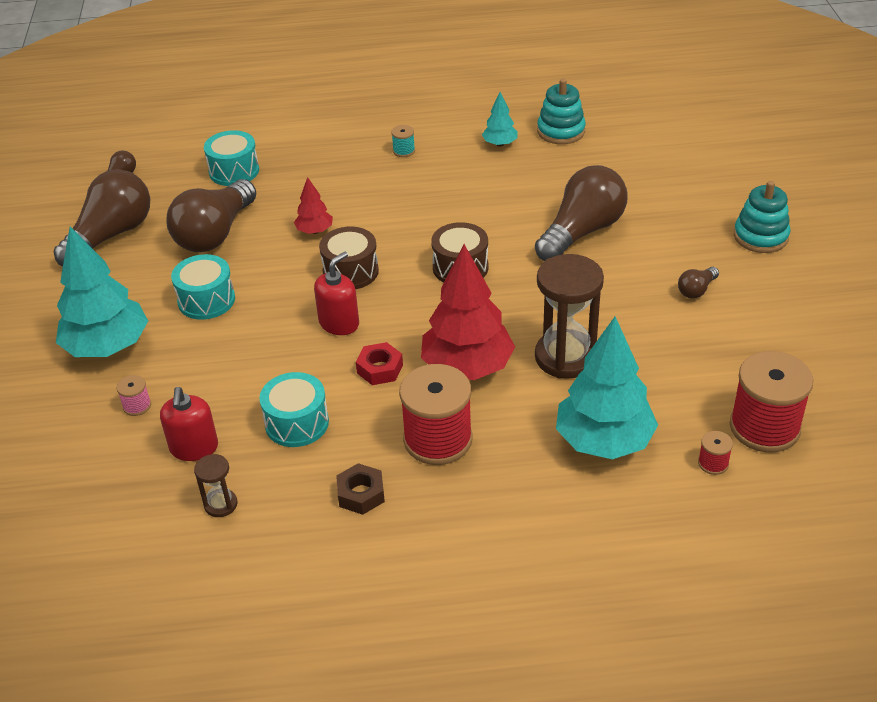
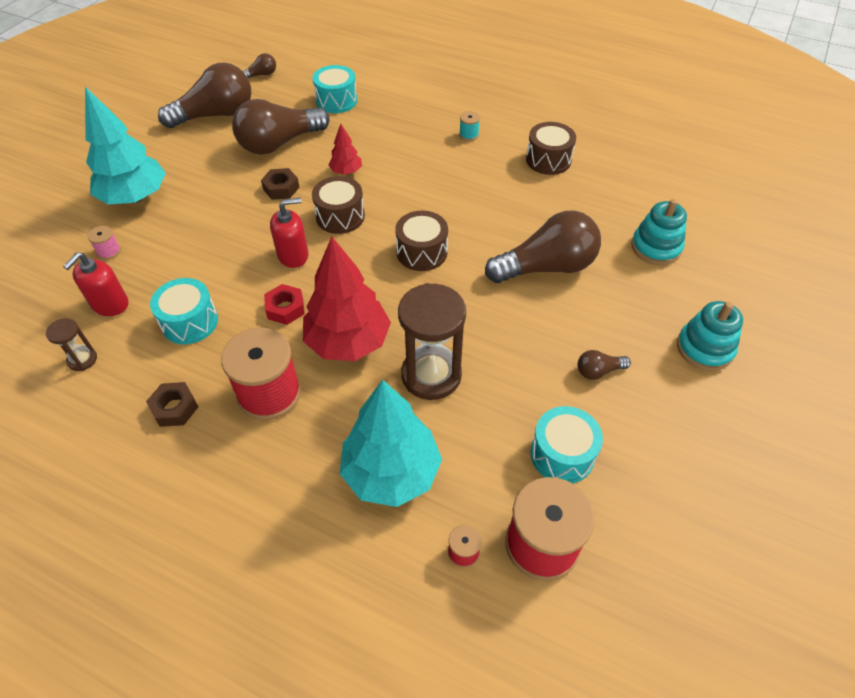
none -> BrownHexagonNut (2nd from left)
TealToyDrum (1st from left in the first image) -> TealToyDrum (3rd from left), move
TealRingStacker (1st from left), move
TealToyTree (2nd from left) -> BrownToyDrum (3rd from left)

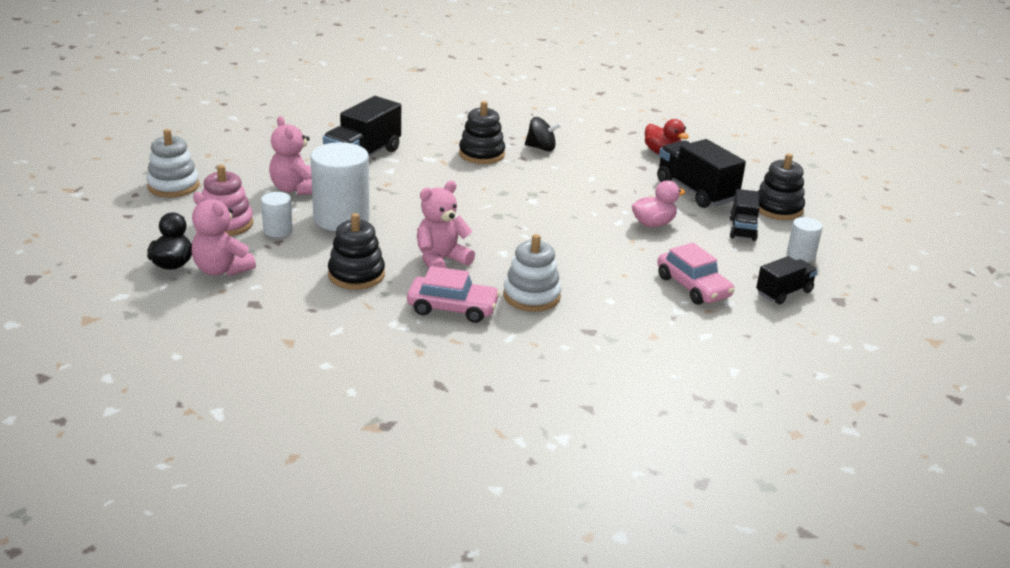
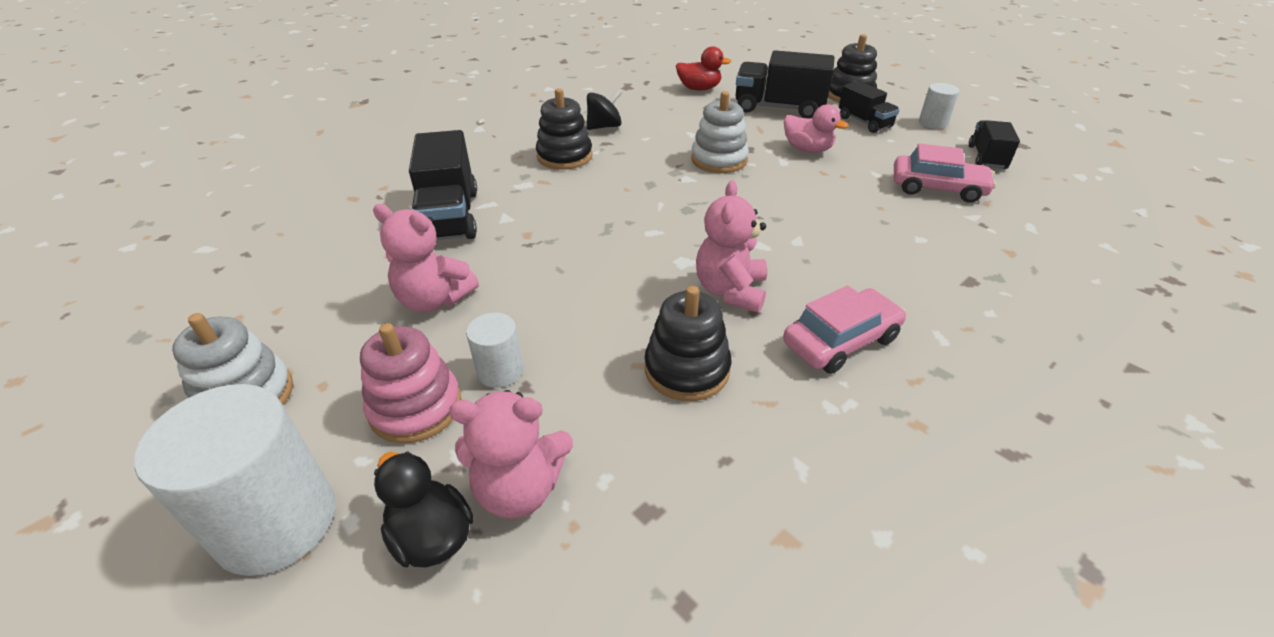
WhiteCylinderShape (2nd from left in the first image) -> WhiteCylinderShape (1st from left), move
WhiteRingStacker (2nd from left), move
PinkToyDuck, 105 degrees clockwise

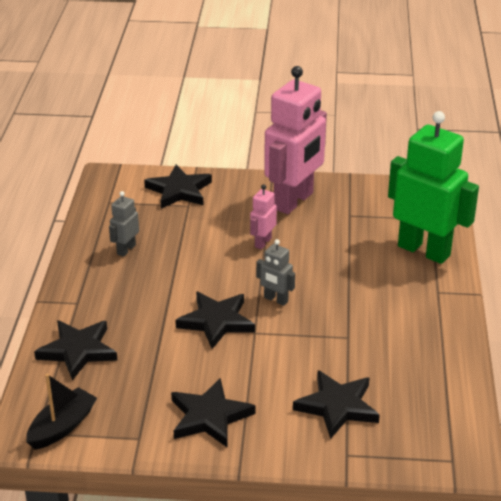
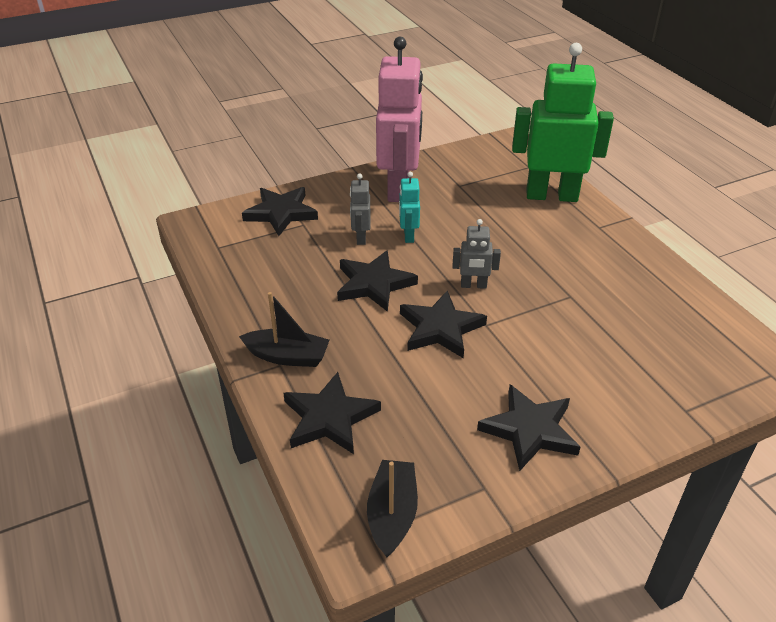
none -> BlackSailboat (1st from left)
GreyToyRobot (1st from left), move
BlackStarShape (5th from left in the first image) -> BlackStarShape (3rd from left), move
PinkToyRobot (1st from left) -> TealToyRobot

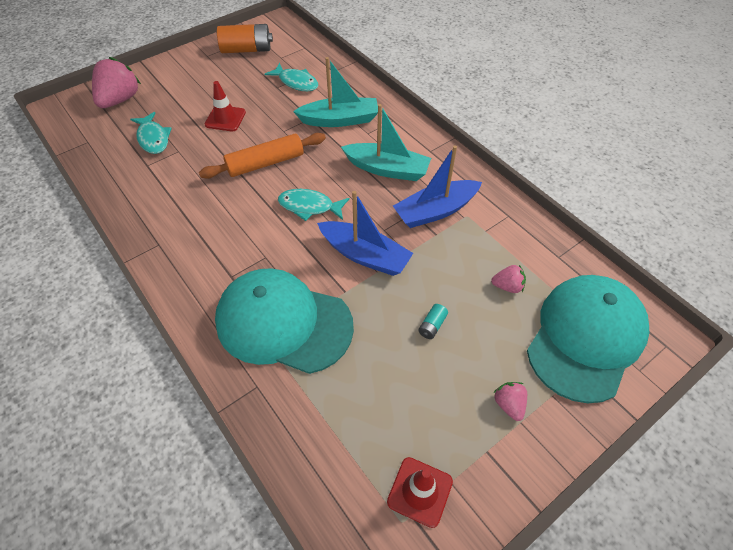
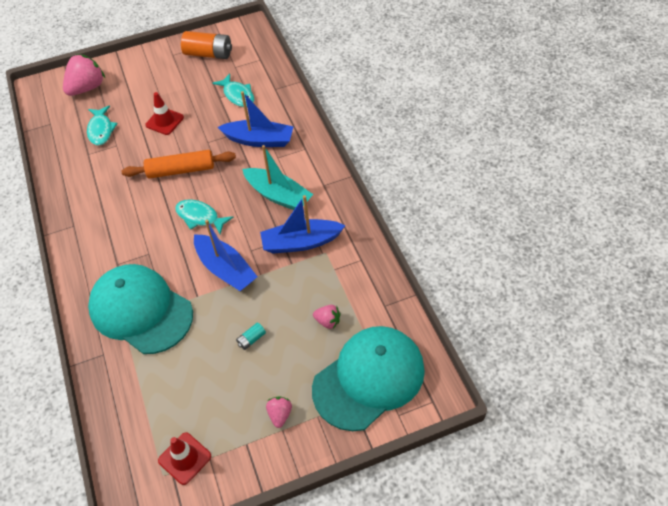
TealSailboat (1st from left) -> RoyalBlueSailboat (2nd from left)

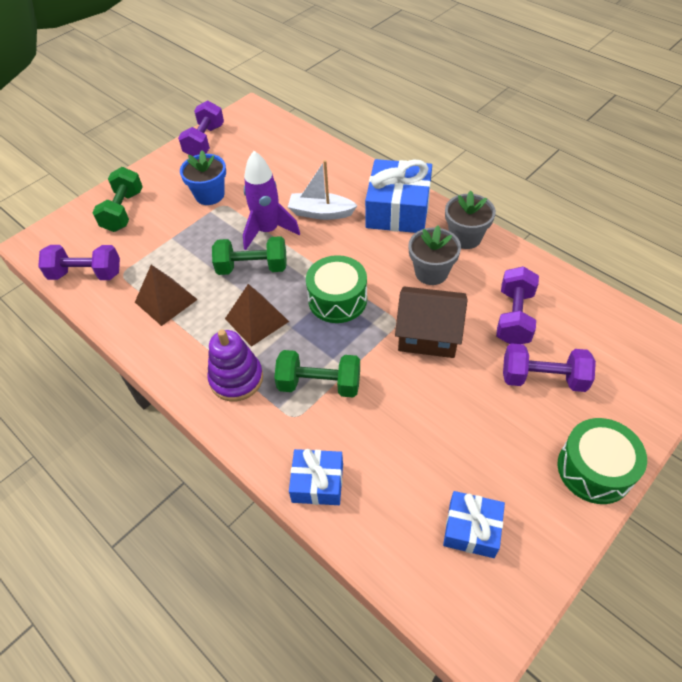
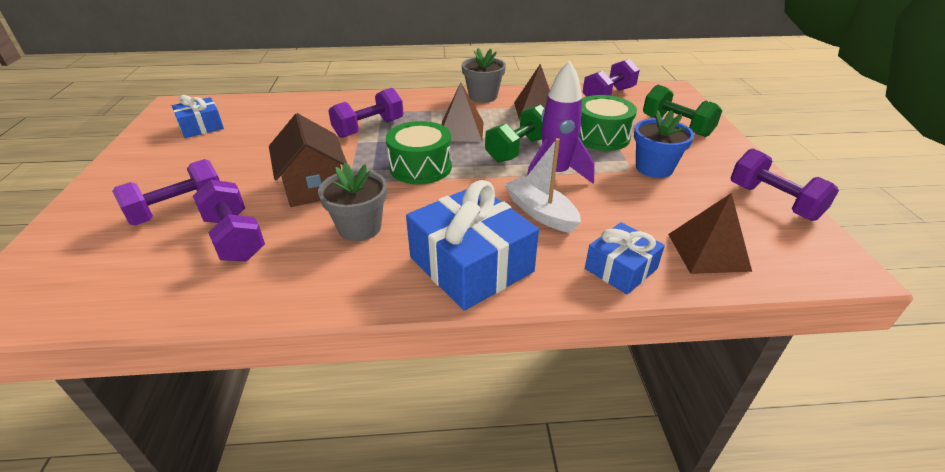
VioletRingStacker -> none
none -> BrownSolidPyramid (3rd from left)
RoyalBlueWrappedGift (1st from left in the first image) -> RoyalBlueWrappedGift (3rd from left), move
GreyPottedPlant (2nd from left), move
GreenToyDrum (2nd from left), move
GreenDumbbell (3rd from left) -> VioletDumbbell (3rd from left)
WhiteSailboat, 90 degrees counterclockwise
BrownToyHouse, 75 degrees counterclockwise

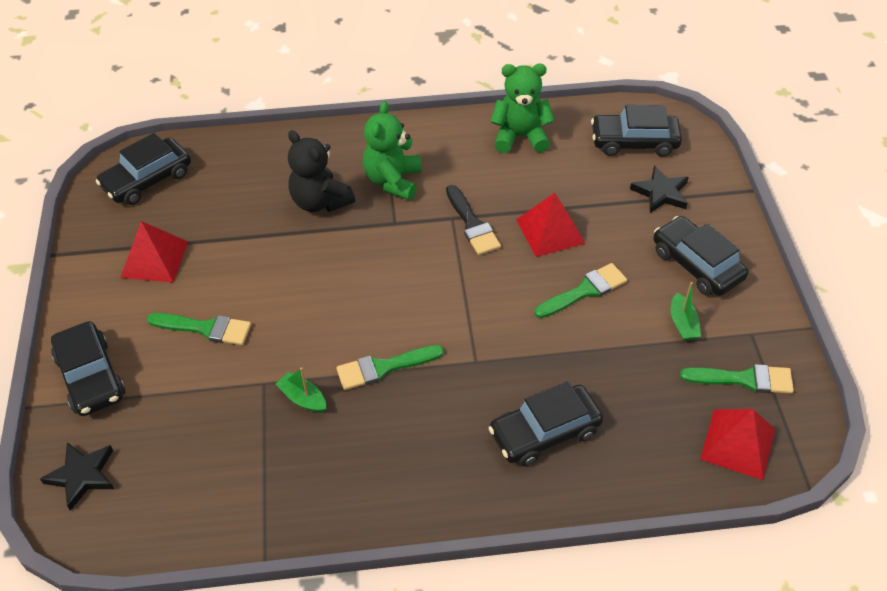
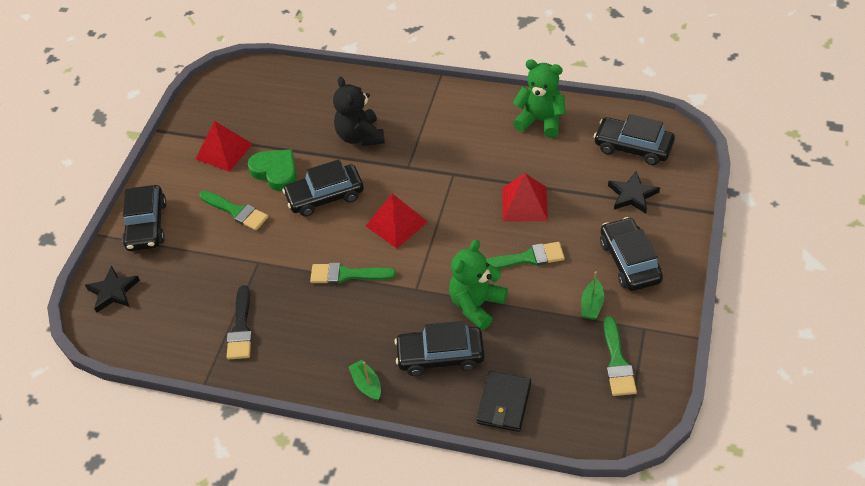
none -> GreenHeartShape
none -> BlackBillfold
BlackCar (2nd from left), move
GreenSailboat (1st from left), move
GreenTeddy (1st from left), move
BlackPaintbrush, move
ScarletSolidPyramid (3rd from left in the first image) -> ScarletSolidPyramid (2nd from left), move
GreenPaintbrush (4th from left), 60 degrees clockwise

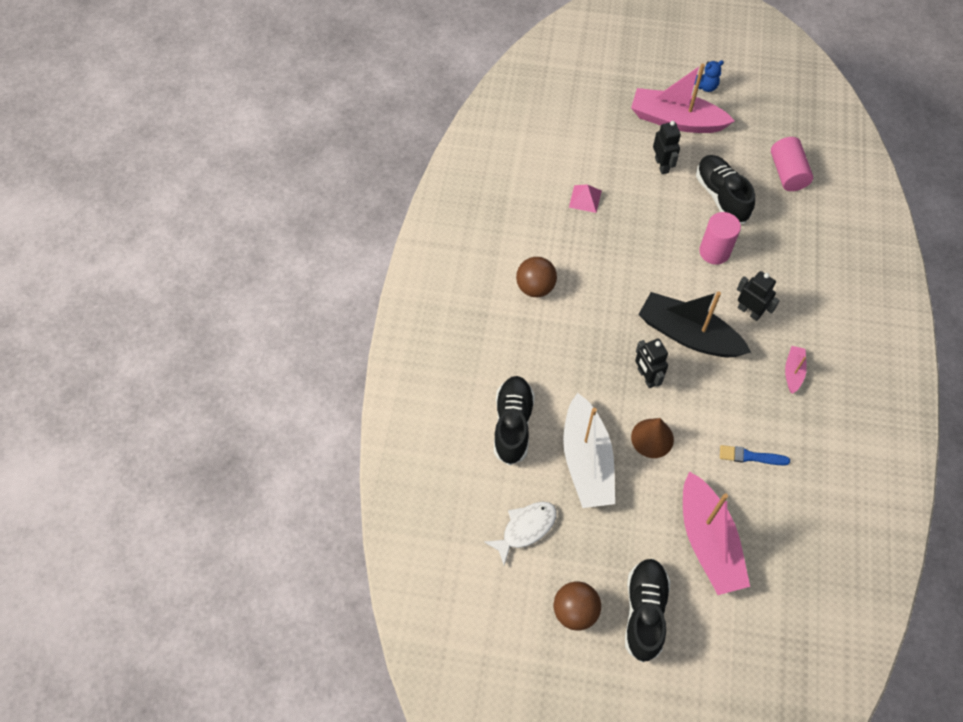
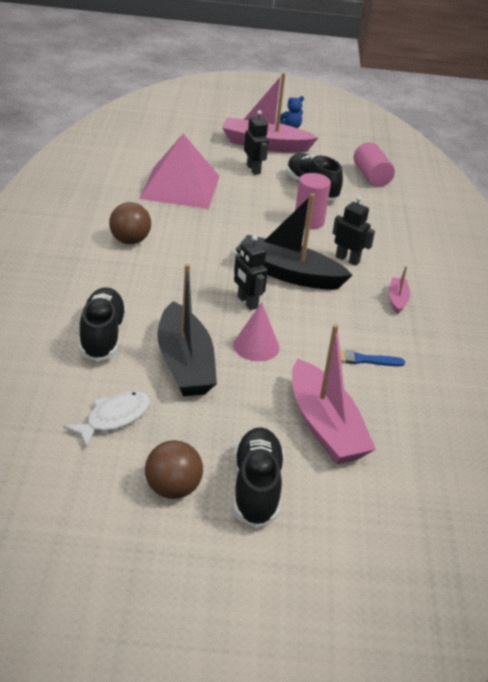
WhiteSailboat -> BlackSailboat (1st from left)
BrownCone -> PinkCone
PinkSolidPyramid, x2.49

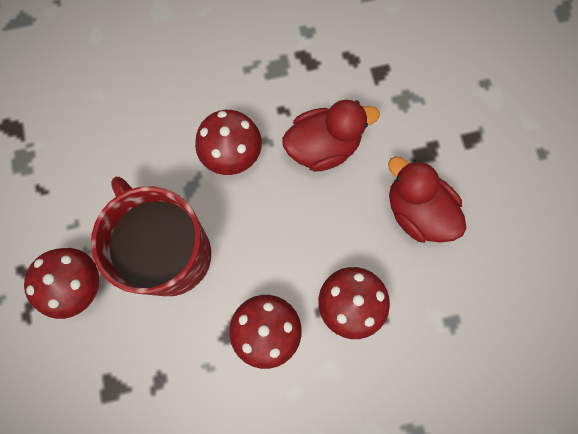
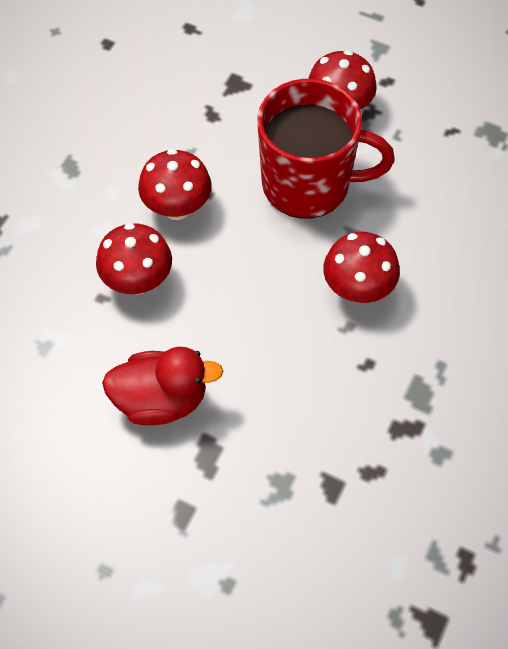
ScarletToyDuck (1st from left) -> none

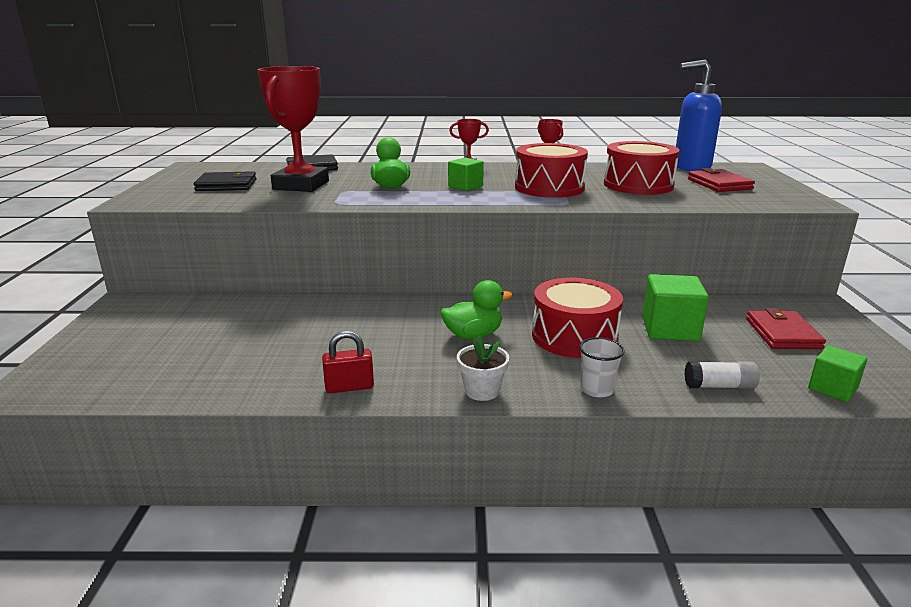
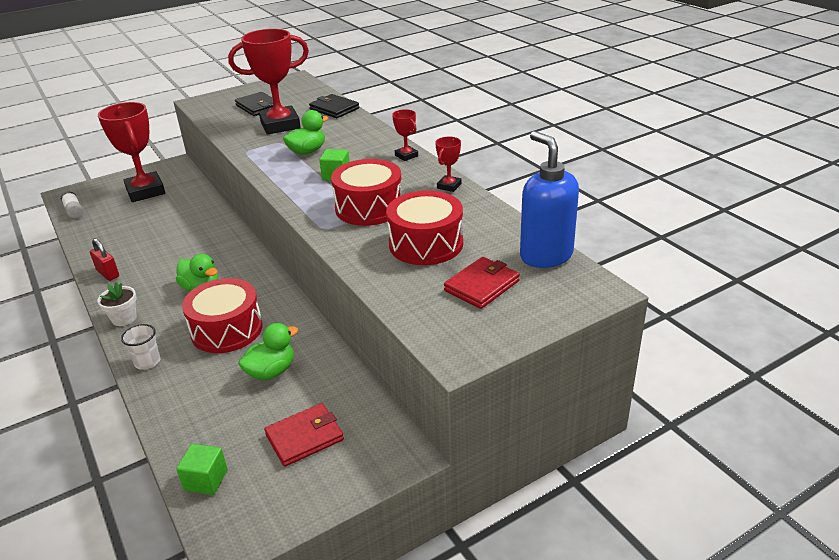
none -> ScarletAwardCup (1st from left)
WhiteStickOfGlue, move
GreenCube (2nd from left) -> GreenToyDuck (2nd from left)

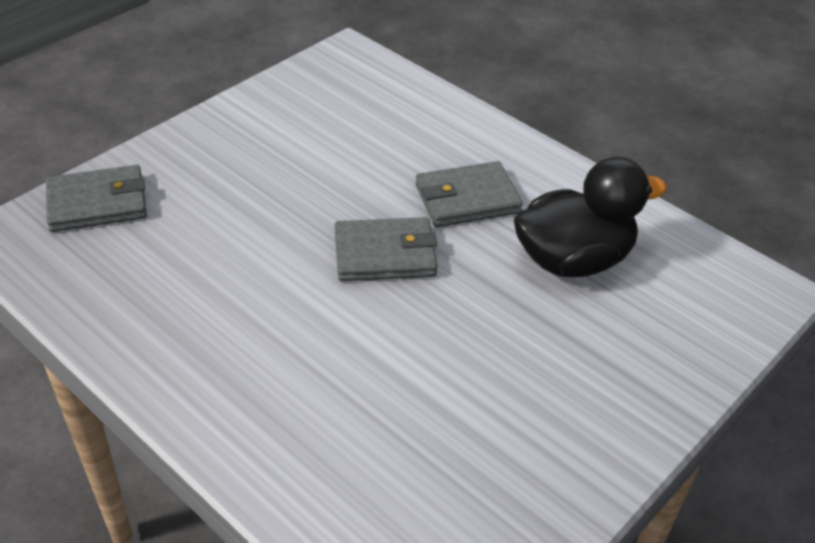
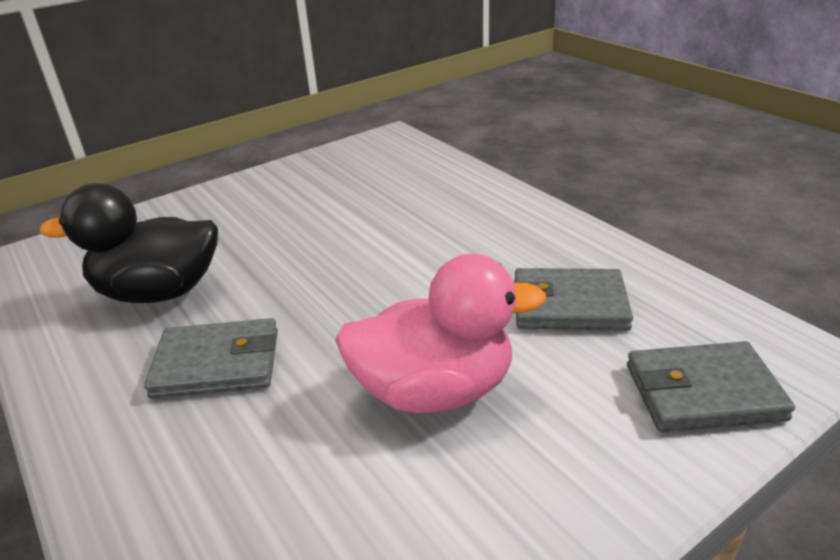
none -> PinkToyDuck
GreyBillfold (2nd from left), move

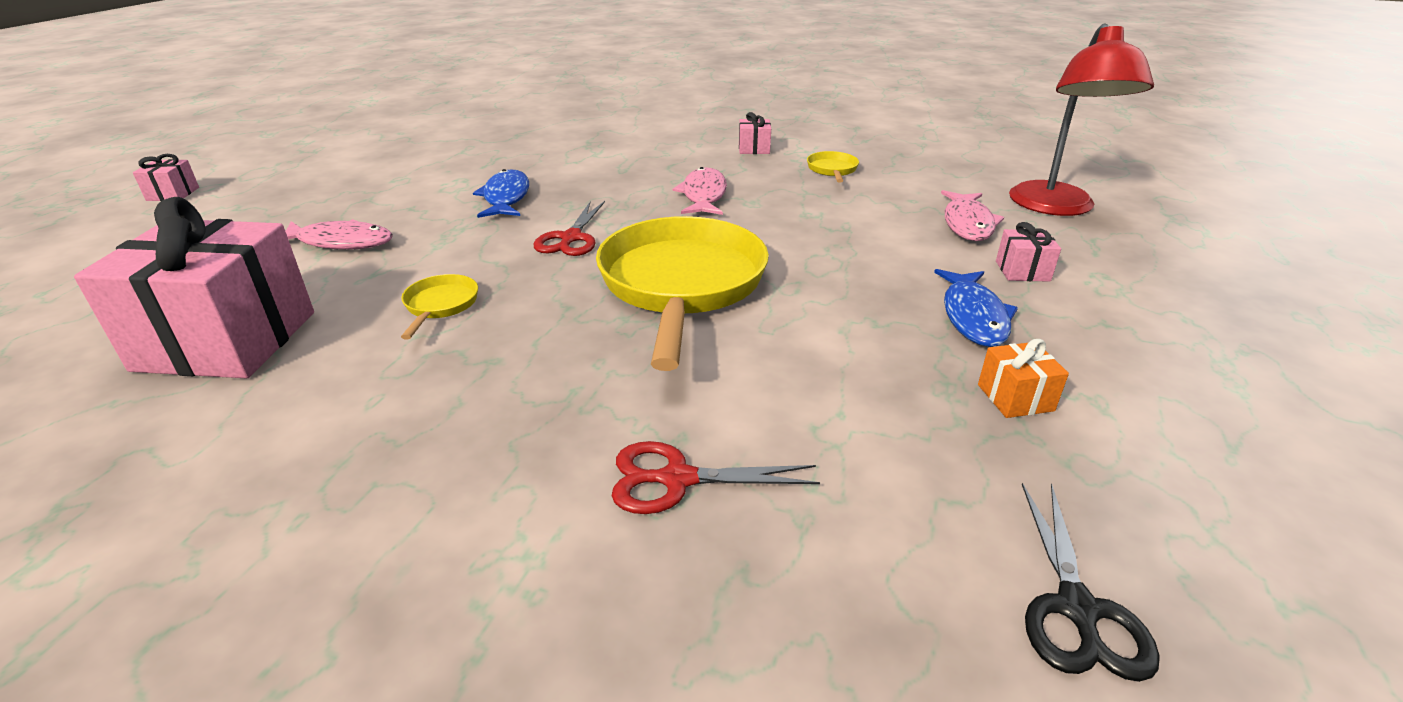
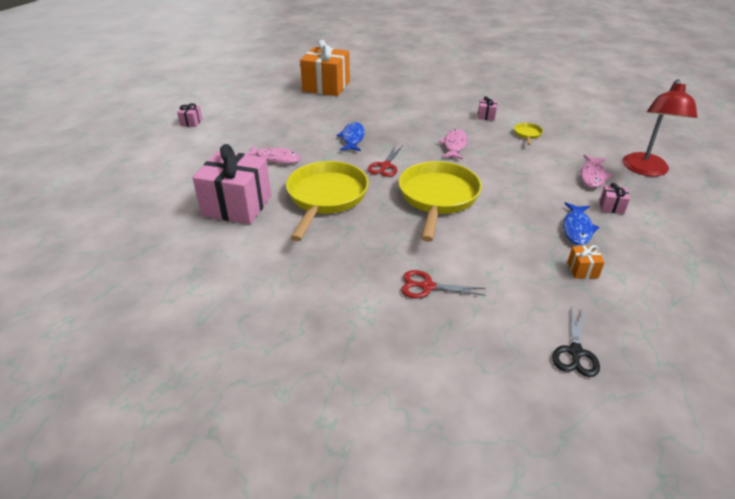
none -> BrightOrangeWrappedGift (1st from left)
GoldenSkillet (1st from left), x2.44

